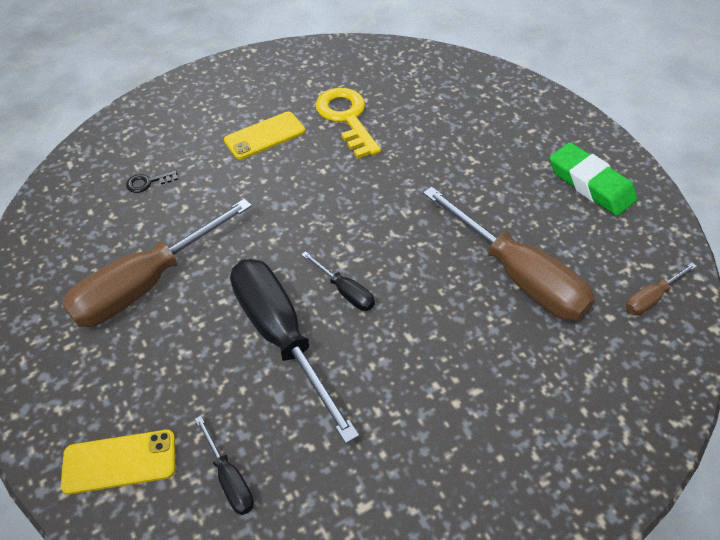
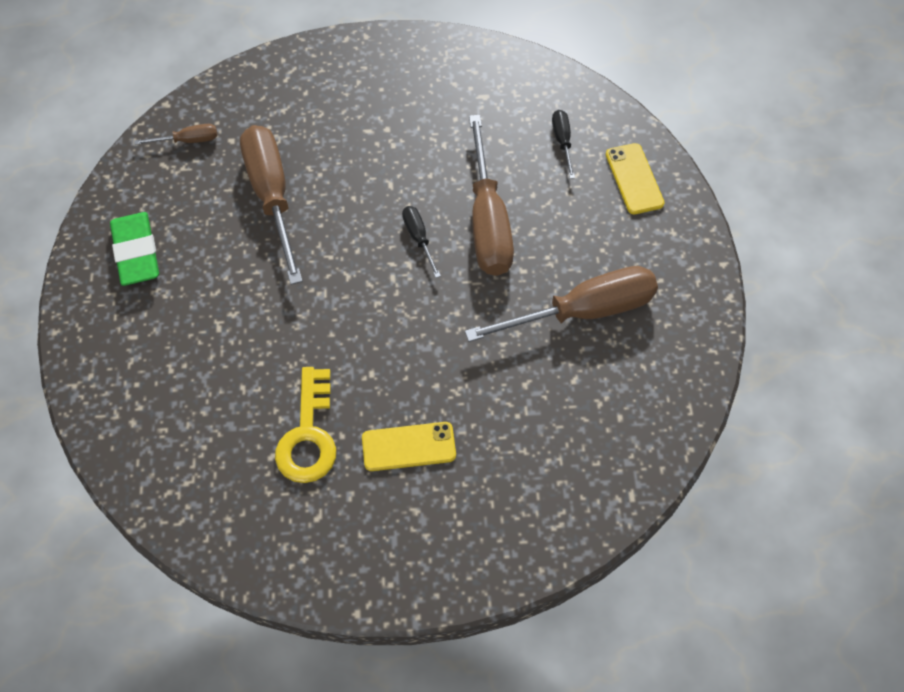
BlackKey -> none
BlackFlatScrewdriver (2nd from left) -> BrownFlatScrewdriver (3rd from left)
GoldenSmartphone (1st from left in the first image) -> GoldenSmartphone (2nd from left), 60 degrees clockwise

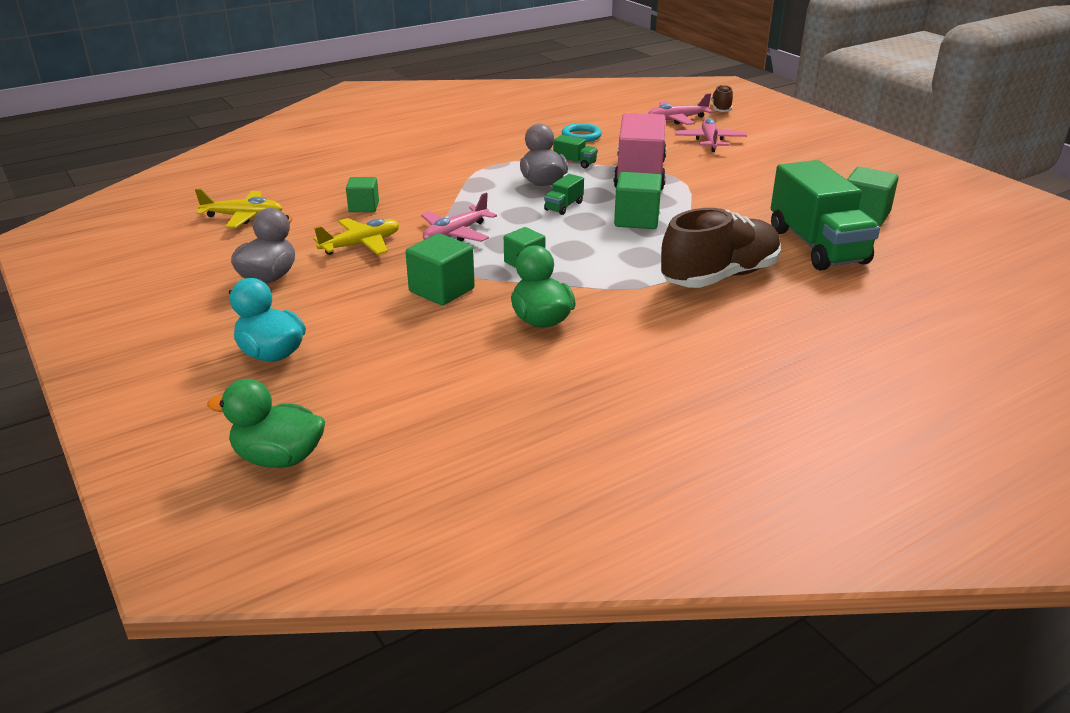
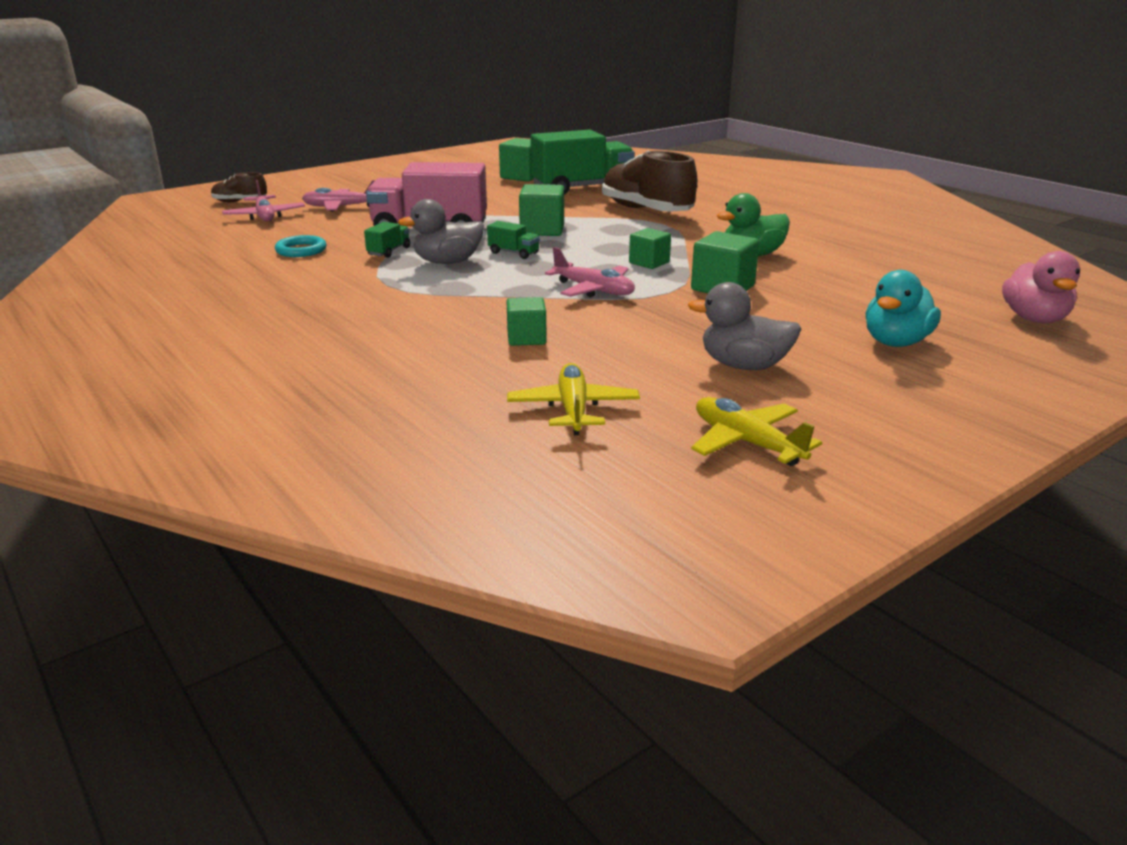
GoldenToyPlane (2nd from left), move
GreenToyDuck (1st from left) -> PinkToyDuck

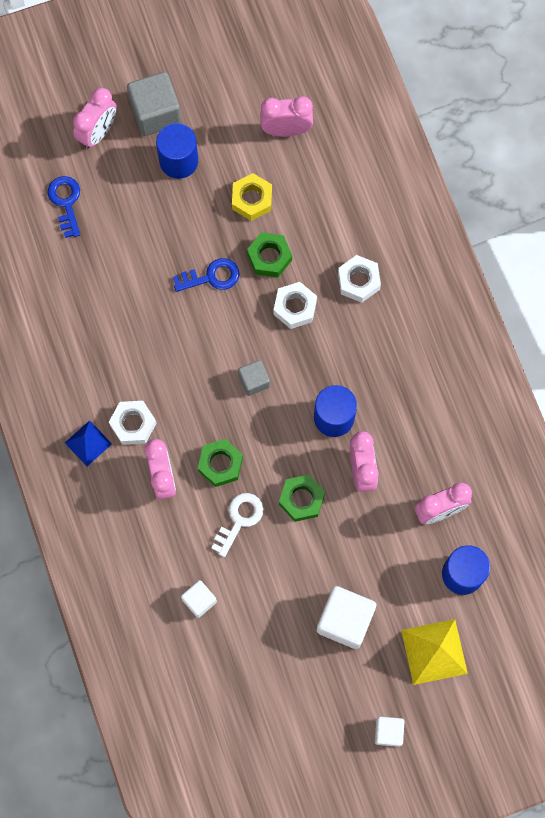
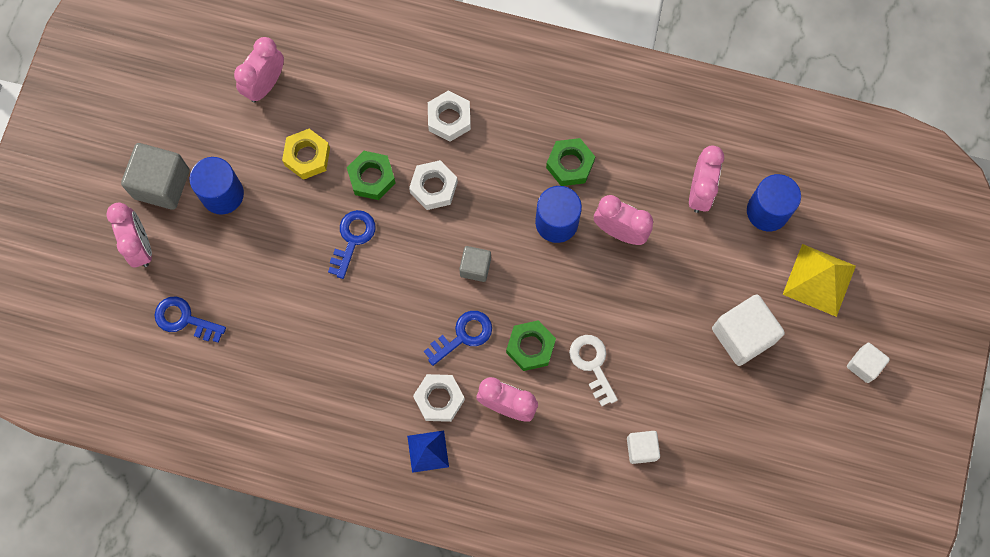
none -> RoyalBlueKey (3rd from left)
GreenHexagonNut (3rd from left), move

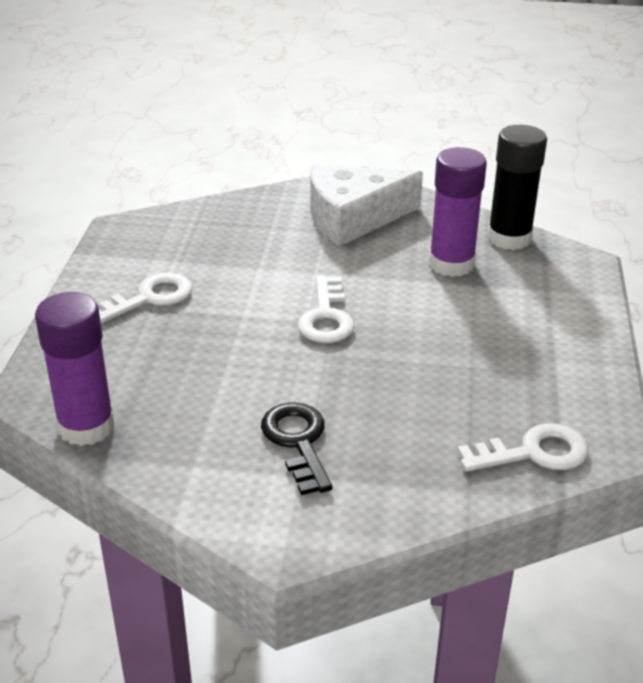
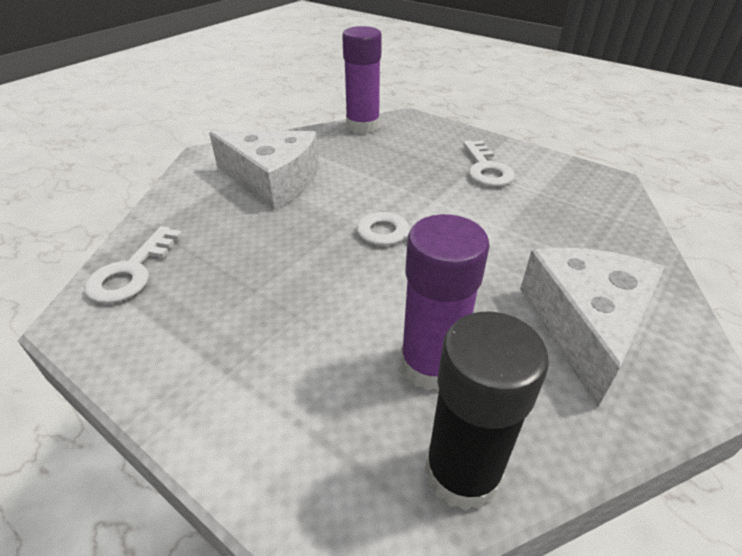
BlackKey -> WhiteCheeseWedge (1st from left)

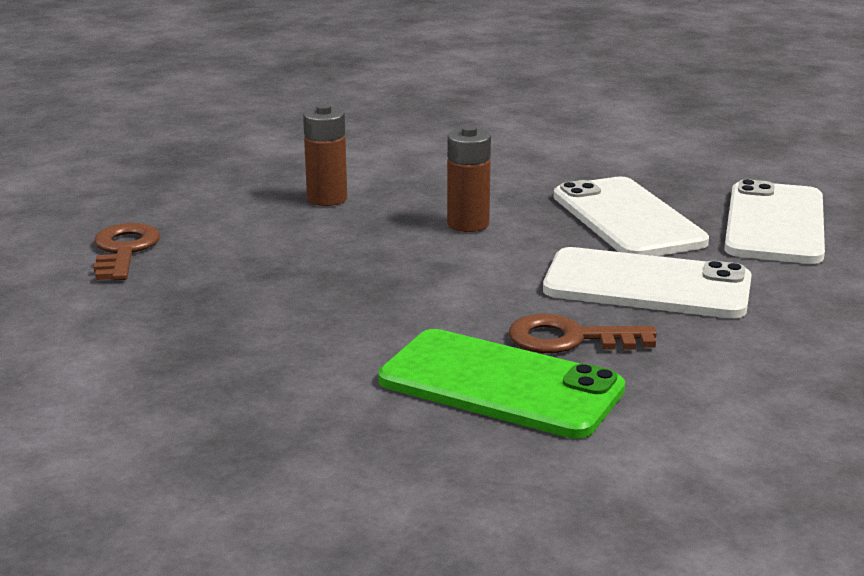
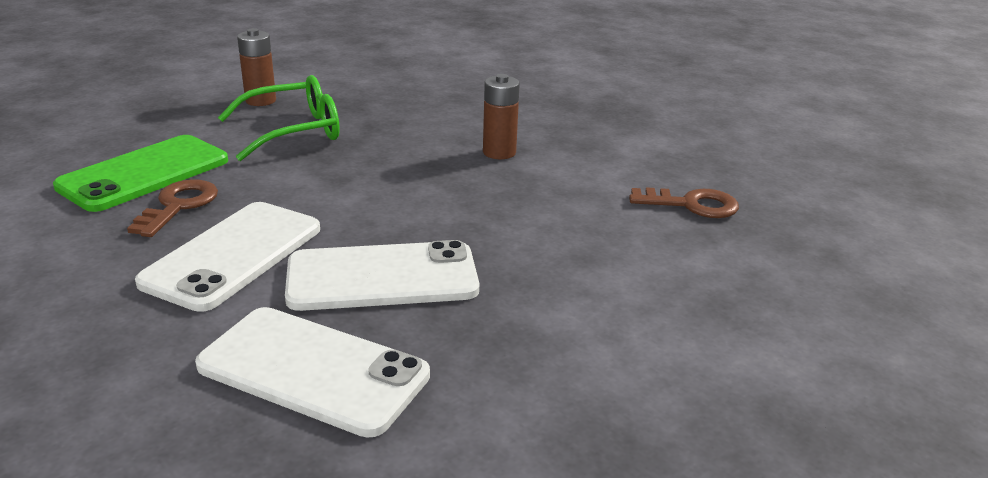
none -> GreenGlasses
BrownKey (1st from left in the first image) -> BrownKey (2nd from left), move
BrownBattery (2nd from left in the first image) -> BrownBattery (1st from left), move

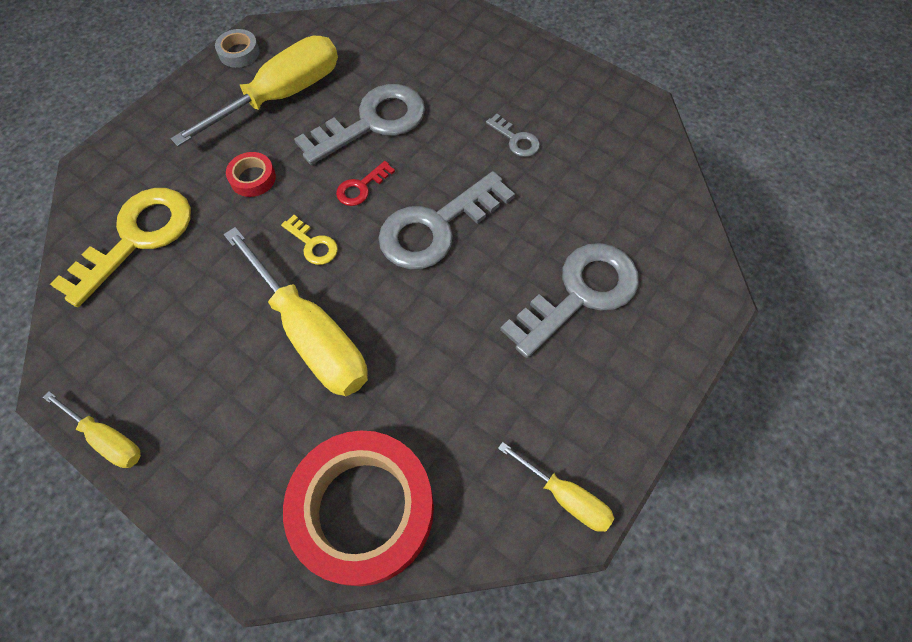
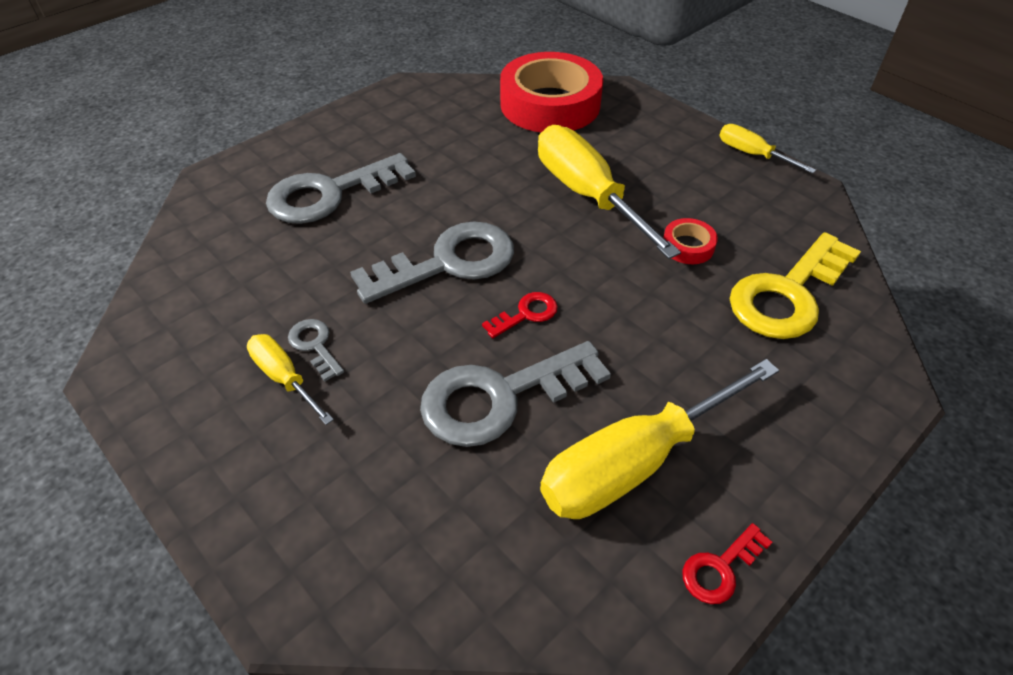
GoldenKey (2nd from left) -> none
ScarletTape (1st from left in the first image) -> ScarletTape (2nd from left), move
GoldenFlatScrewdriver (4th from left in the first image) -> GoldenFlatScrewdriver (1st from left), move
GreyTape -> ScarletKey (2nd from left)

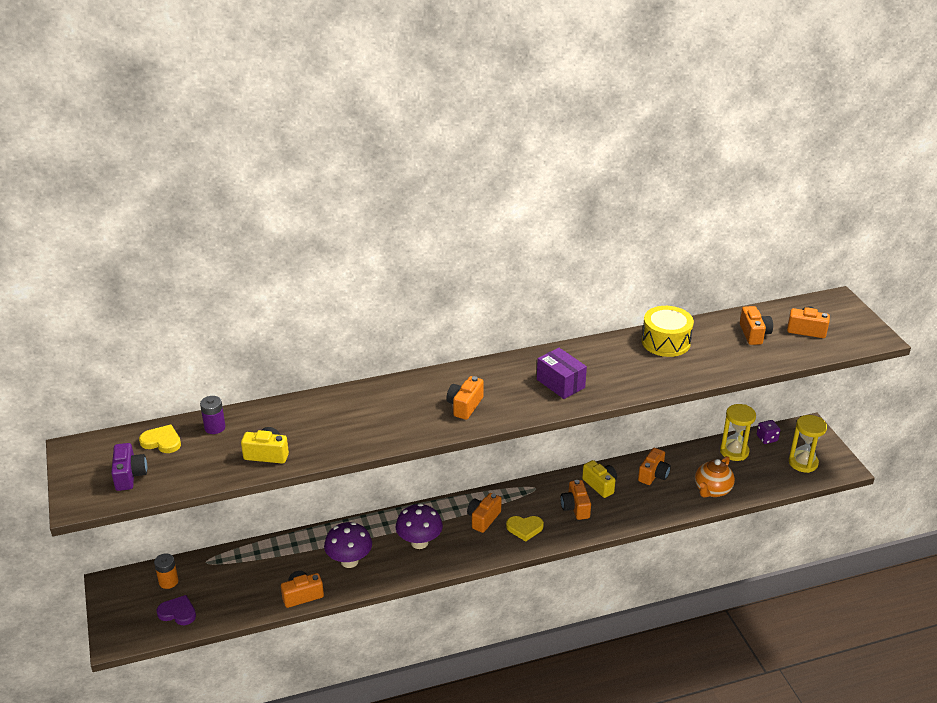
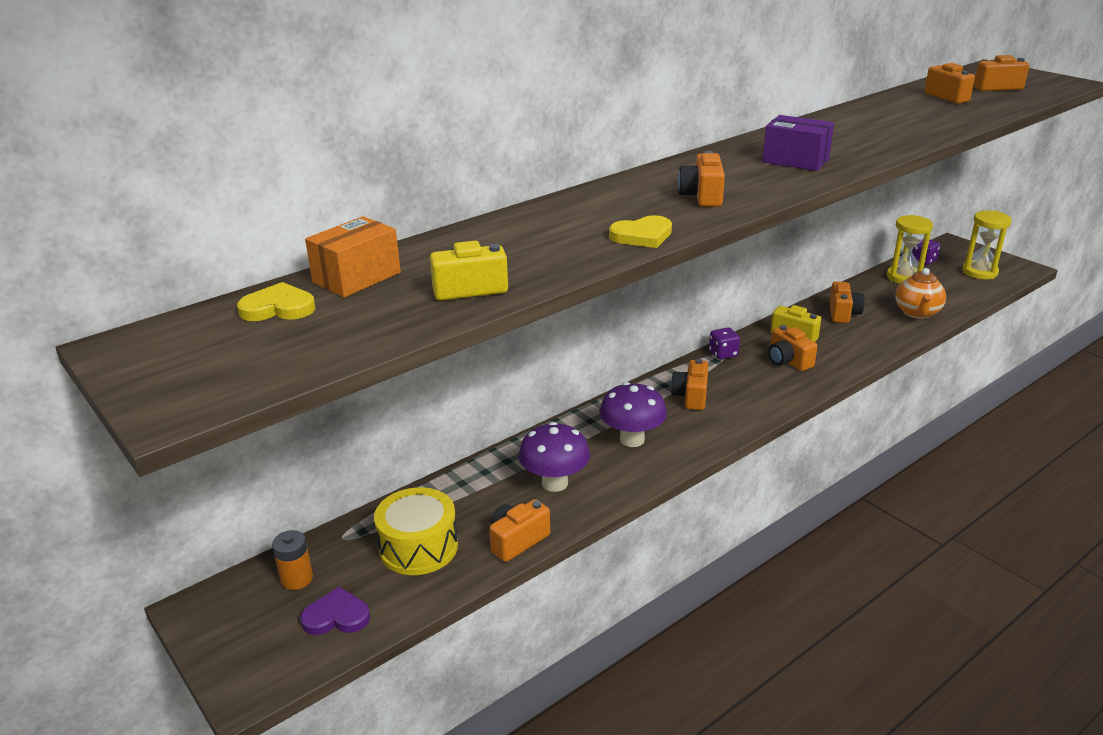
VioletCamera -> none
none -> VioletGameDie (1st from left)
GoldenHeartShape (2nd from left), move
GoldenToyDrum, move
VioletBattery -> BrightOrangePackage

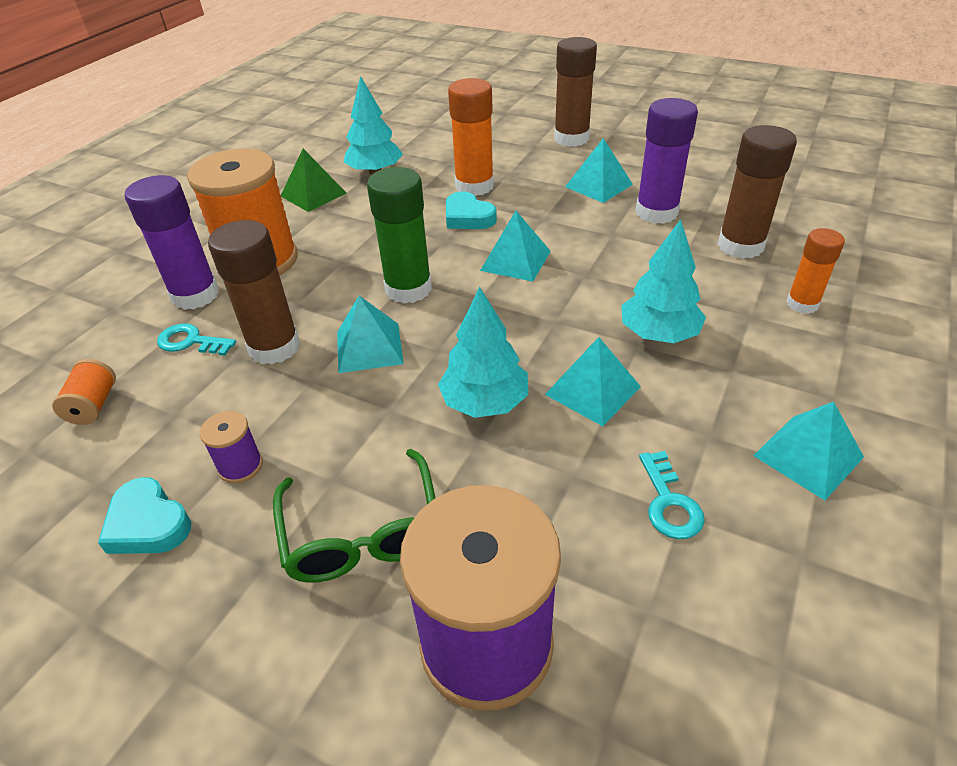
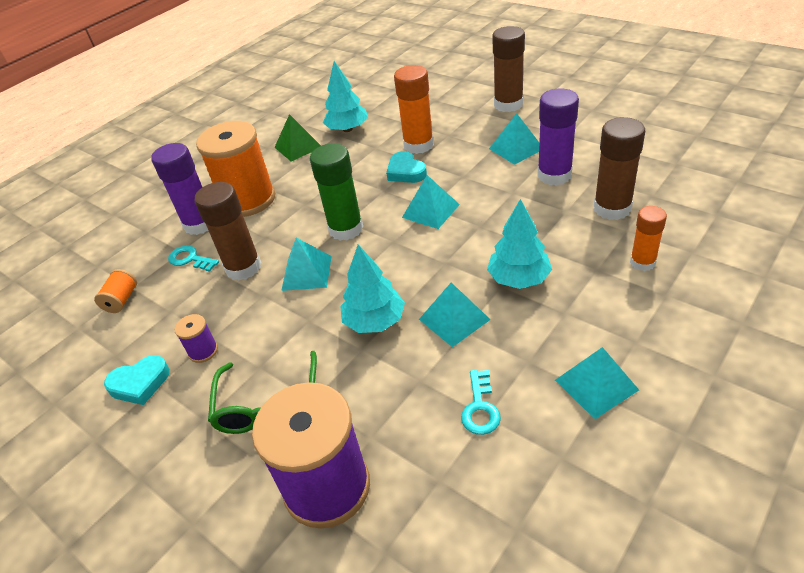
TealHeartShape (1st from left), 75 degrees counterclockwise

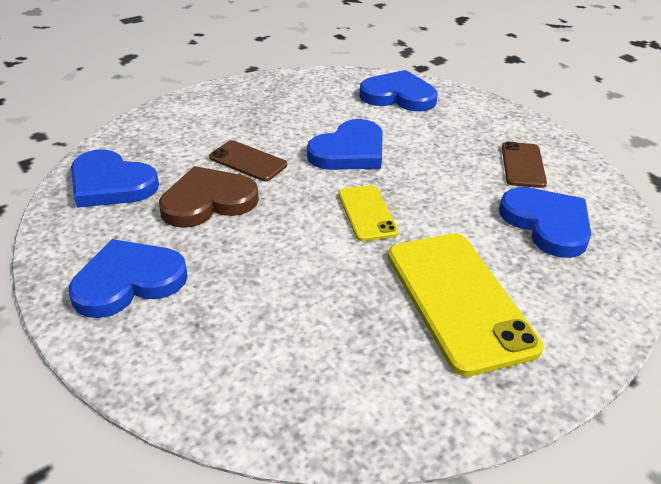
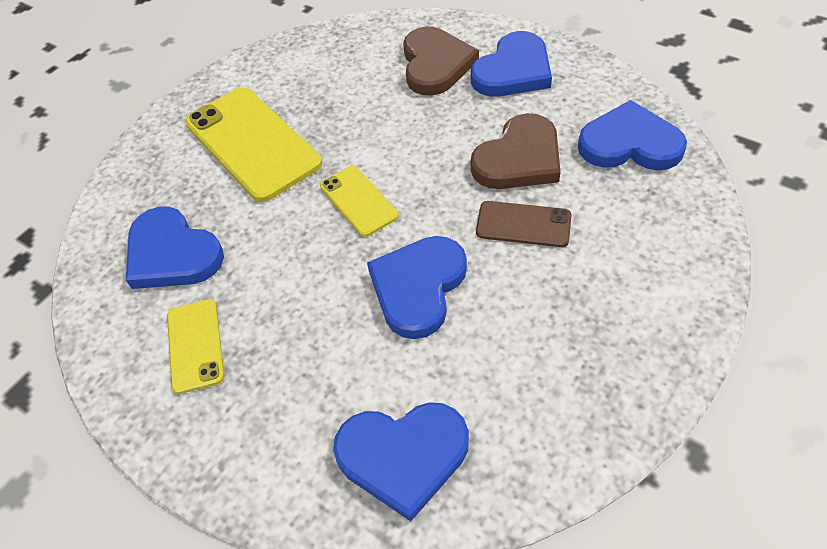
none -> BrownHeartShape (1st from left)
BrownSmartphone (2nd from left) -> GoldenSmartphone (1st from left)

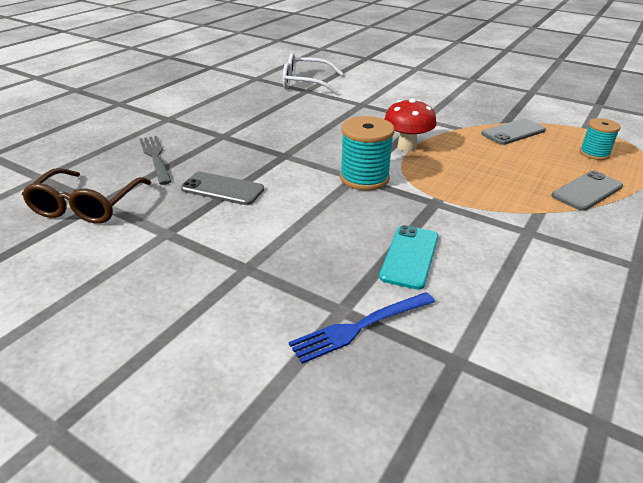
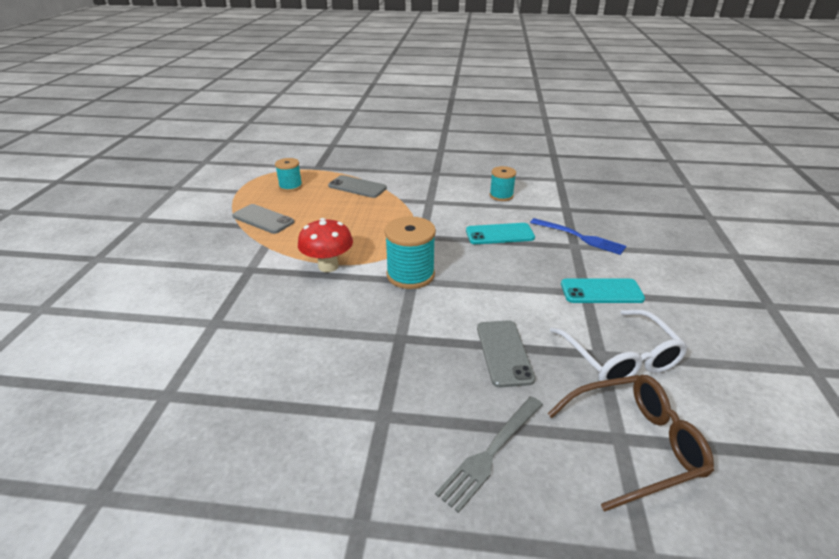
none -> TealBobbin (3rd from left)
none -> TealSmartphone (2nd from left)
WhiteGlasses, move

